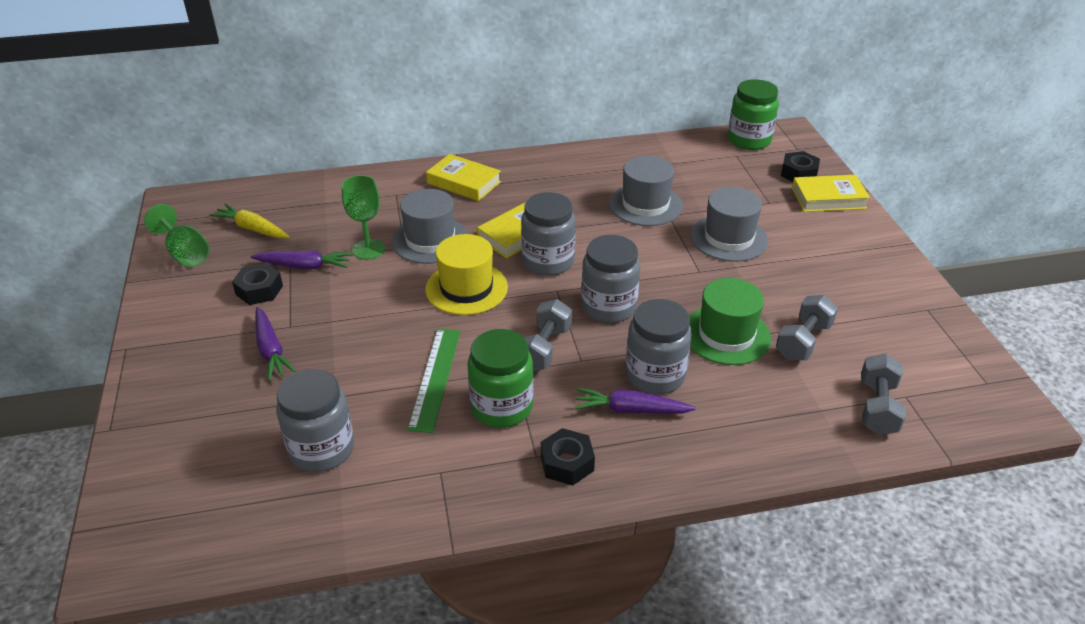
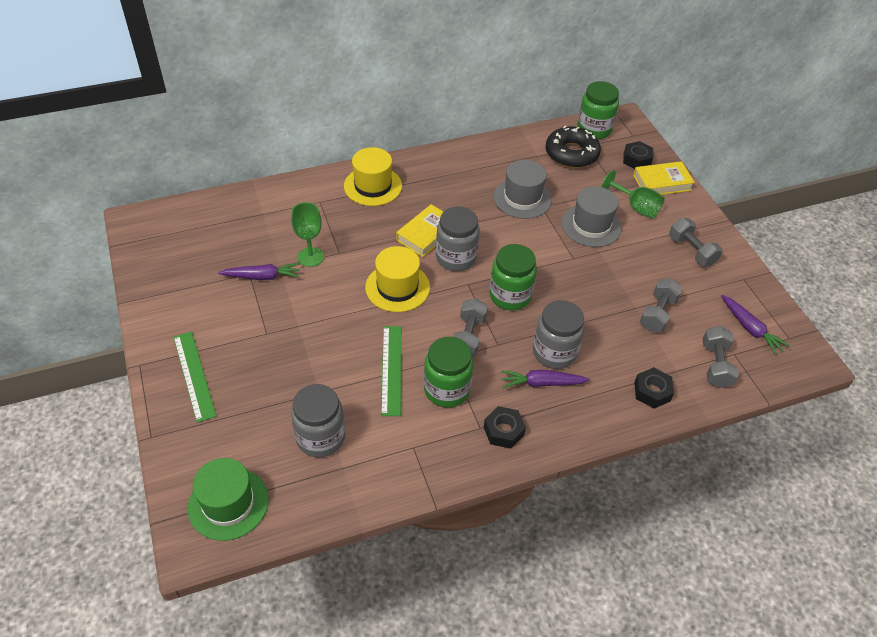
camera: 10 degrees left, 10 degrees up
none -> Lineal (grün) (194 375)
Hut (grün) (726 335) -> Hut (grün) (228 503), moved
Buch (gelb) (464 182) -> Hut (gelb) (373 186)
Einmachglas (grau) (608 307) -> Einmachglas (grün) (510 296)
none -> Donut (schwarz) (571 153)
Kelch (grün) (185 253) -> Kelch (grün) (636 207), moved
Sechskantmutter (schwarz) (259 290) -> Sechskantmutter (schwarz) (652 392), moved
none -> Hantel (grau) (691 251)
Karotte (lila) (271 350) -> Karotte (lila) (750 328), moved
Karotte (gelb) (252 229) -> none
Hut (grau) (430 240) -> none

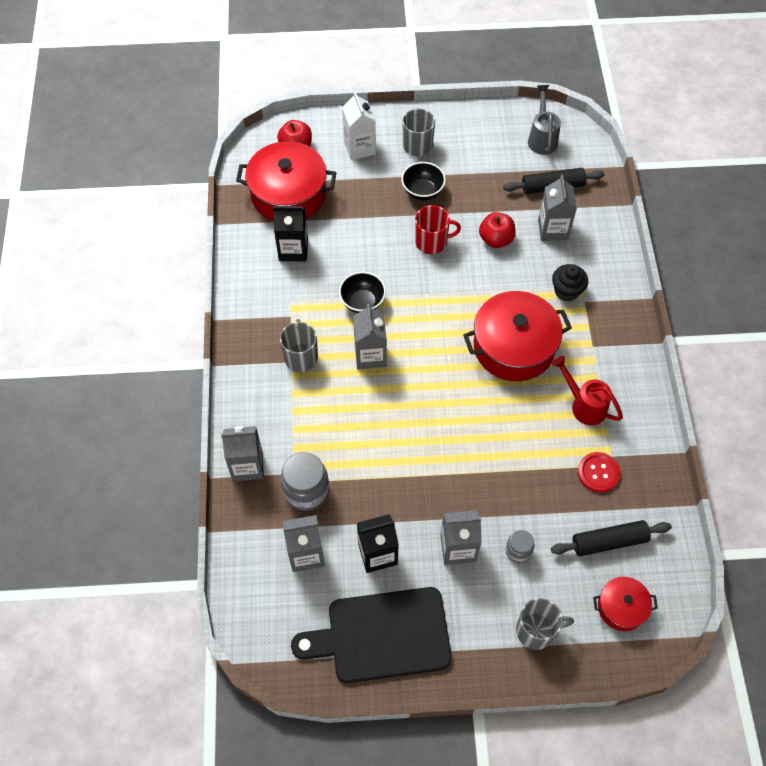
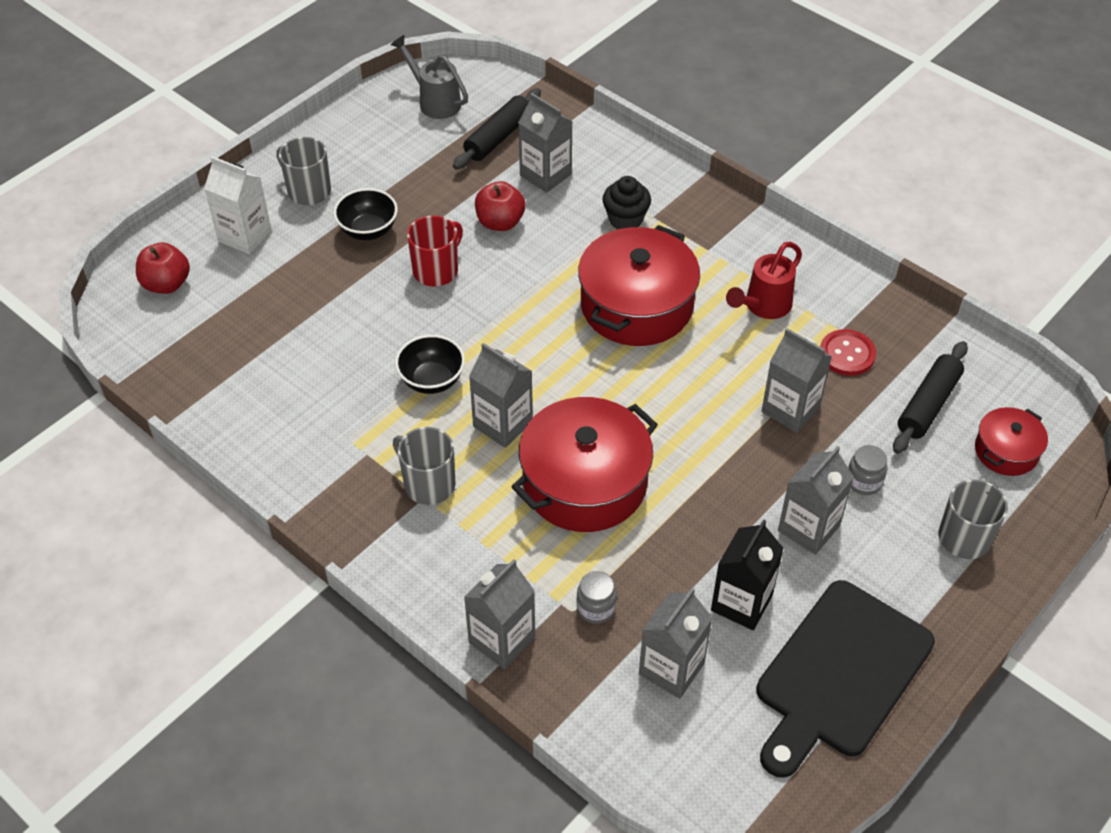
camera: 45 degrees left, 10 degrees down
Kochtopf (rot) (288 194) -> Kochtopf (rot) (585 482), moved
Einmachglas (grau) (306 490) -> Einmachglas (grau) (596 608), x0.57
Gießkanne (rot) (584 405) -> Gießkanne (rot) (763 306), 45 degrees counterclockwise
none -> Getränkekarton (grau) (790 409)
Getränkekarton (schwarz) (293 250) -> none

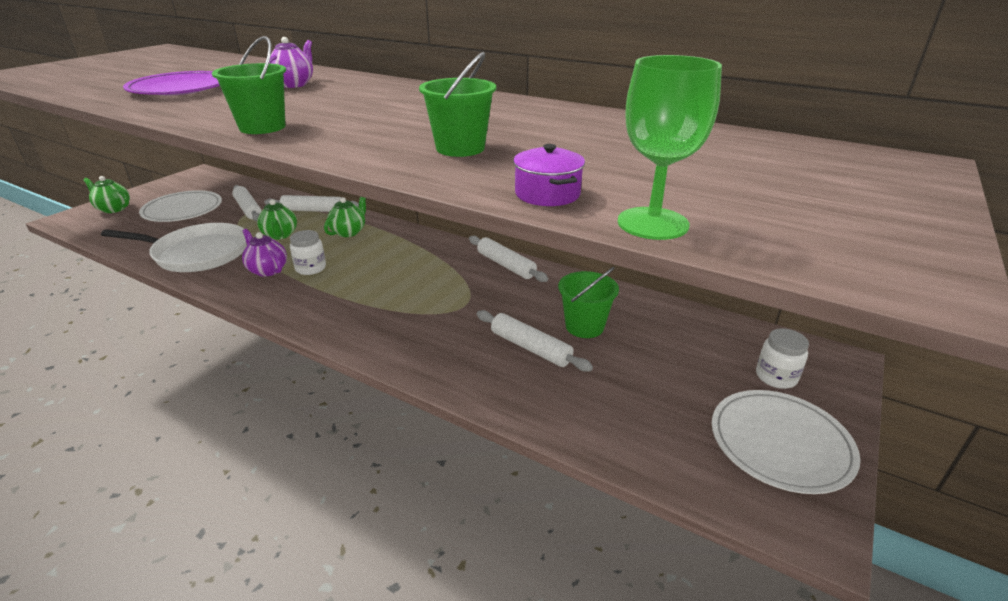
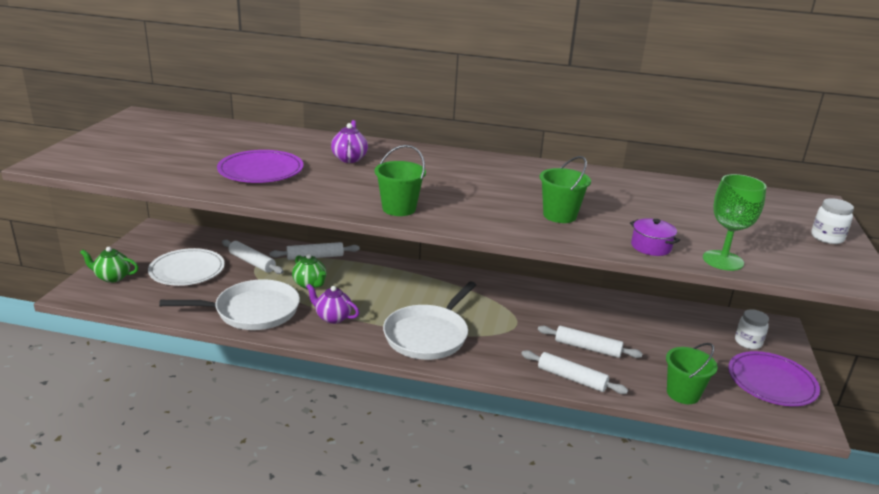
camera: 20 degrees left, 5 degrees down
none -> Pfanne (weiß) (428 335)
Nudelholz (weiß) (506 265) -> Nudelholz (weiß) (572 378), moved
Eimer (grün) (584 326) -> Eimer (grün) (683 393), moved
Teller (weiß) (780 443) -> Teller (lila) (771 382)
Einmachglas (weiß) (311 268) -> Einmachglas (weiß) (827 238), moved
Teekanne (grün) (349 232) -> none

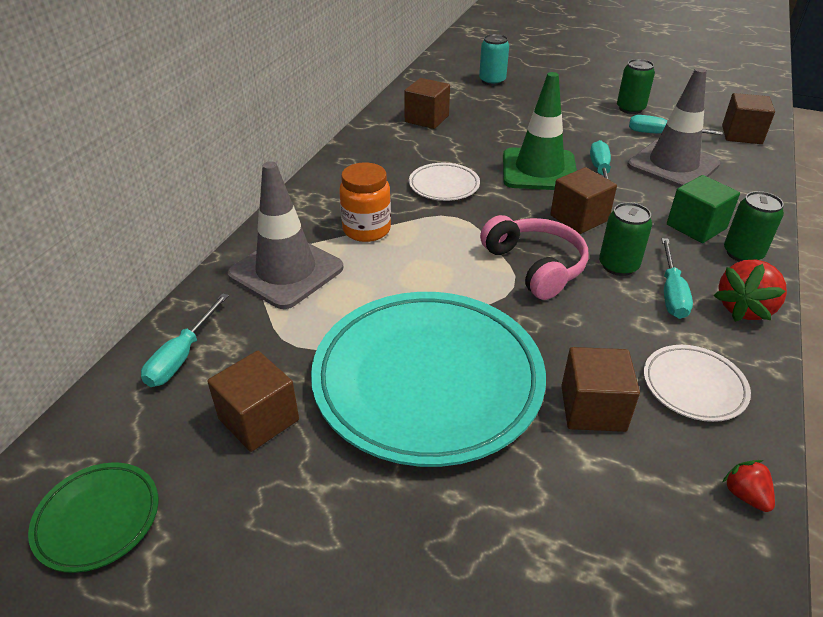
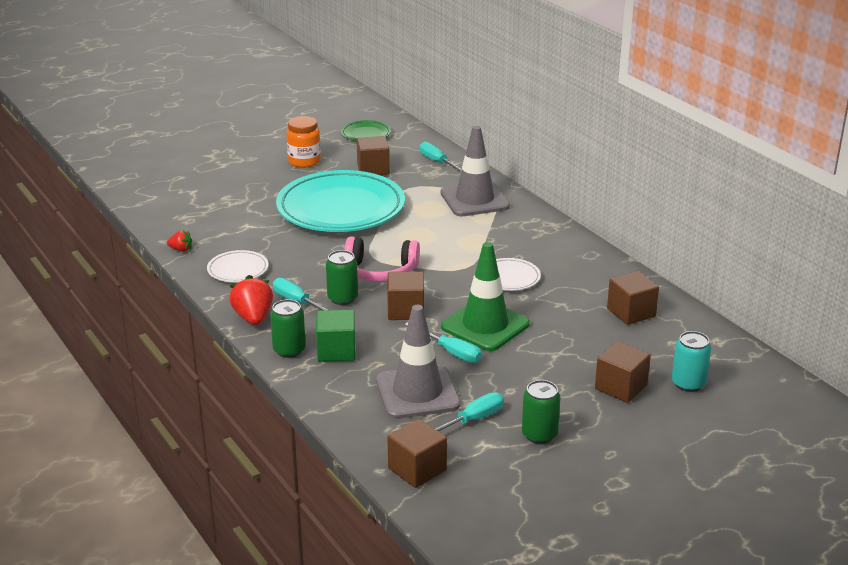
camera: 125 degrees right, 10 degrees down
Einmachglas (orange) (366 230) -> Einmachglas (orange) (304 161), moved
Kubus (braun) (593 408) -> Kubus (braun) (621 387), moved

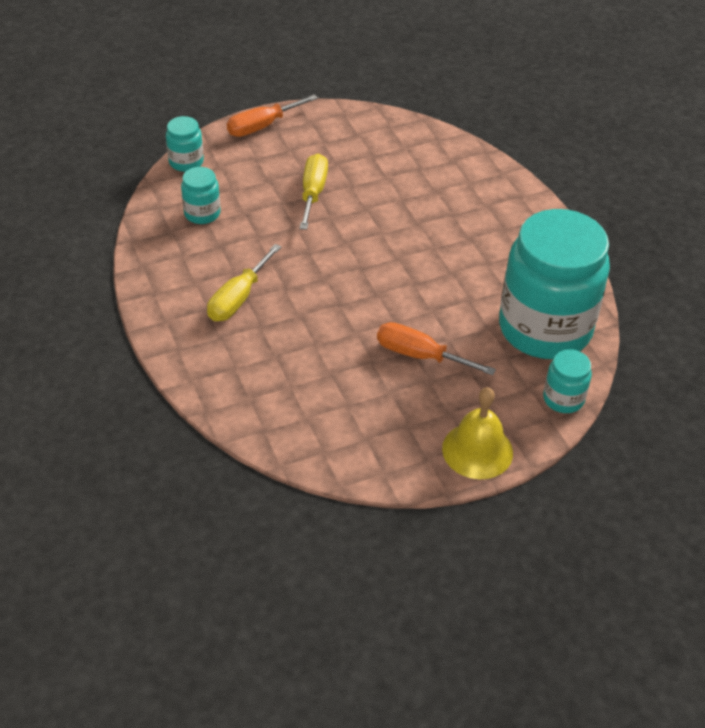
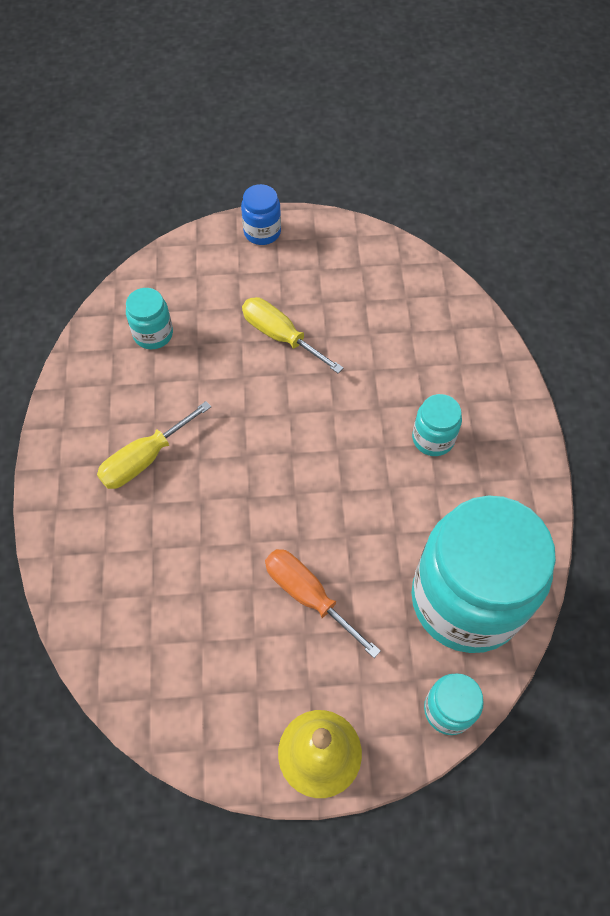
camera: 20 degrees right, 15 degrees up
Schraubenzieher (orange) (262 126) -> Einmachglas (blau) (262 232)
Schraubenzieher (gelb) (313 193) -> Schraubenzieher (gelb) (280 336), 75 degrees counterclockwise
Einmachglas (türkis) (186 162) -> Einmachglas (türkis) (433 438), moved

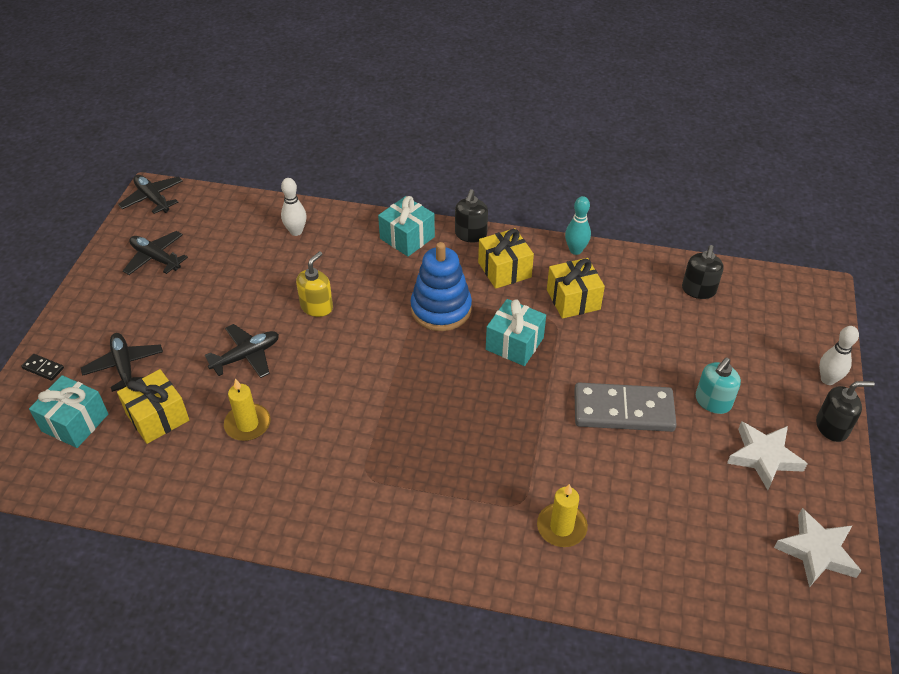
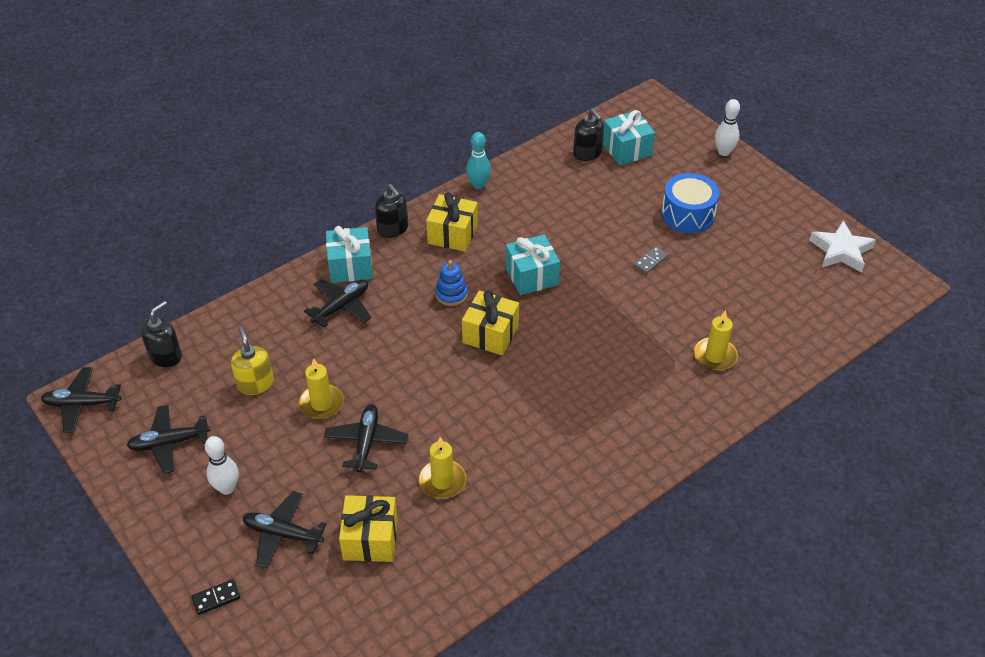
camera: 50 degrees left, 0 degrees up
Seifenspender (schwarz) (832 427) -> Seifenspender (schwarz) (166 356), moved
Bowlingkegel (weiß) (296 231) -> Bowlingkegel (weiß) (227 488), moved
Seifenspender (gelb) (317 307) -> Seifenspender (gelb) (255 383), moved
none -> Kerze (gelb) (321 404)
none -> Flugzeug (schwarz) (341 307)
Stapelspielzeug (blau) (441 309) -> Stapelspielzeug (blau) (451 294), x0.53
Geschenk (gelb) (573 299) -> Geschenk (gelb) (490 334), moved
Geschenk (türkis) (75 422) -> Geschenk (türkis) (626 149), moved
Dominostein (grau) (623 410) -> Dominostein (grau) (650 261), x0.40
Seifenspender (türkis) (713 402) -> Trommel (blau) (688 214)
Stern (weiß) (764 457) -> none

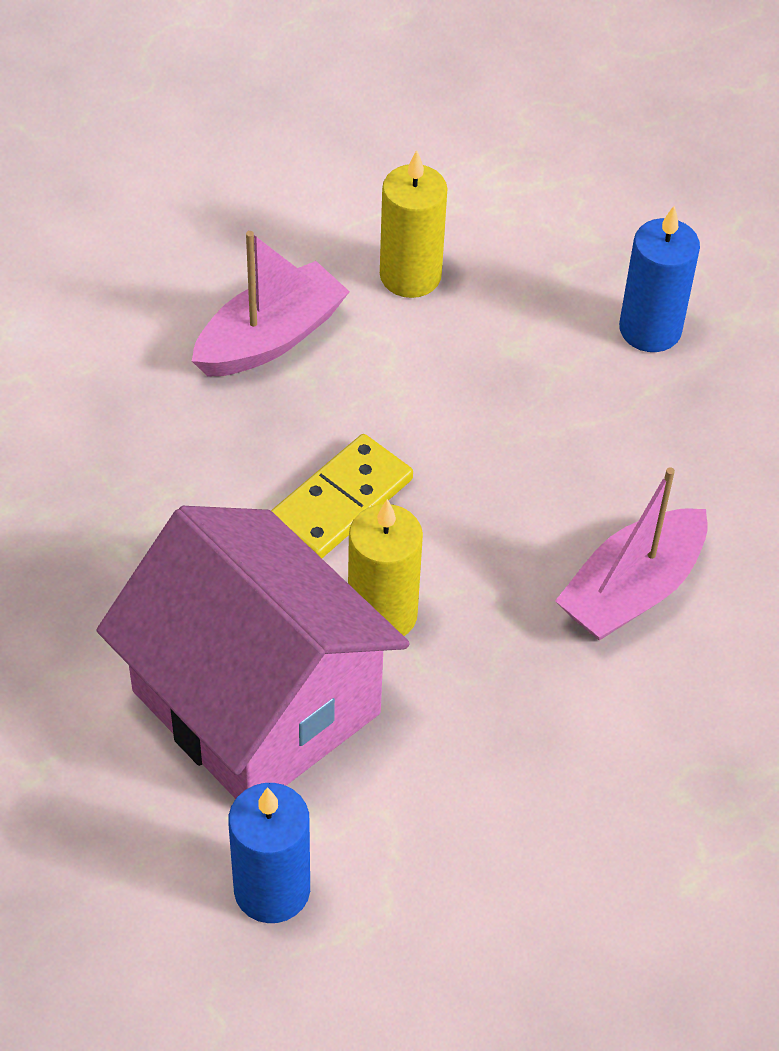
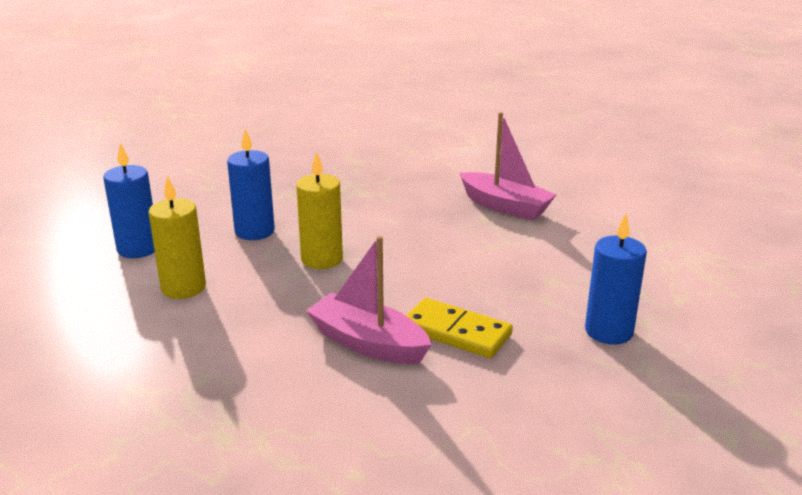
camera: 80 degrees right, 25 degrees down
Kerze (gelb) (410 276) -> Kerze (gelb) (183 288), moved
Haus (rosa) (256 702) -> Kerze (blau) (254 231)
Dominostein (gelb) (341 501) -> Dominostein (gelb) (456 332), moved

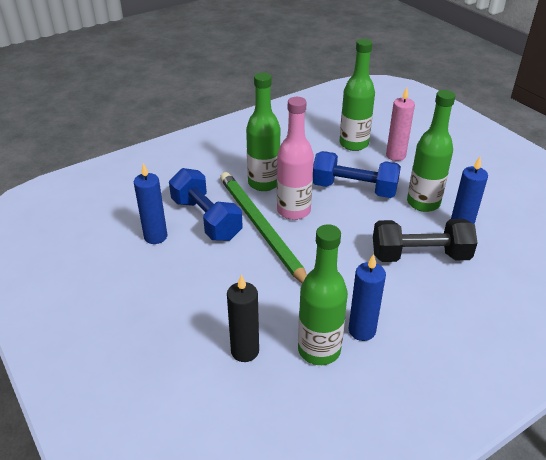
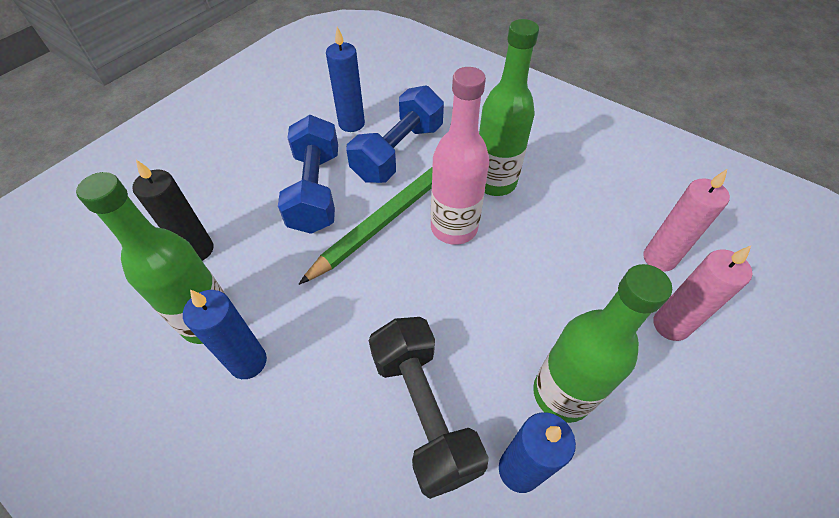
camera: 70 degrees right, 15 degrees up
Hantel (blau) (354 189) -> Hantel (blau) (315 190), moved
Flasche (grün) (353 144) -> Kerze (rosa) (659 258)

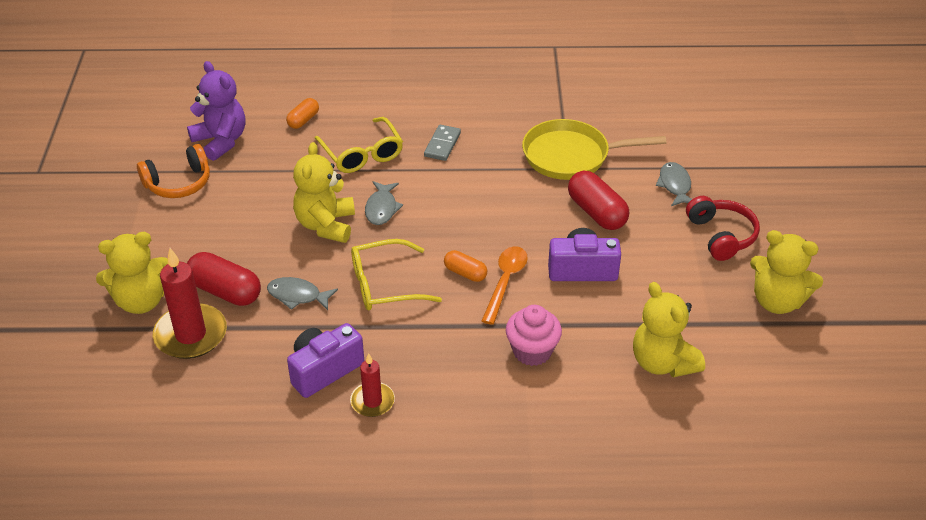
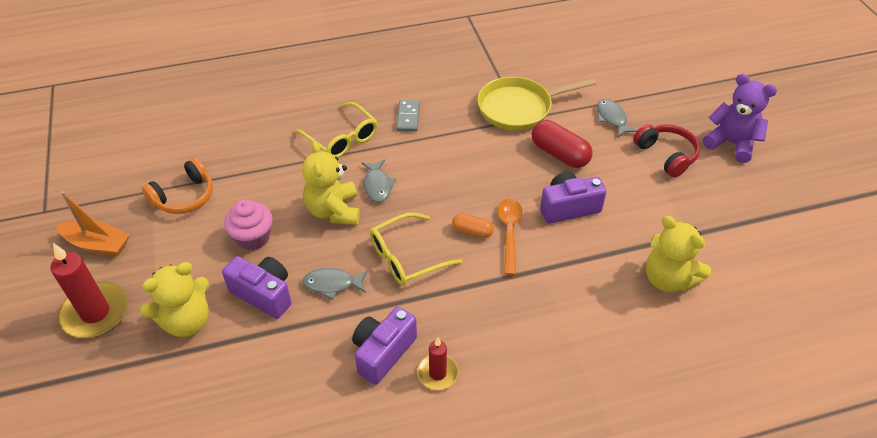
camera: 15 degrees left, 5 degrees up
Kerze (rot) (191 335) -> Kerze (rot) (95 313), moved
none -> Boot (orange) (98 244)
Kapsel (rot) (225 291) -> Kamera (lila) (264 294)
Muffin (rosa) (532 351) -> Muffin (rosa) (253 238), moved
Teddybär (lila) (221 141) -> Teddybär (lila) (731 143), moved
Kapsel (orange) (303 120) -> none
Teddybär (gelb) (777 301) -> none

